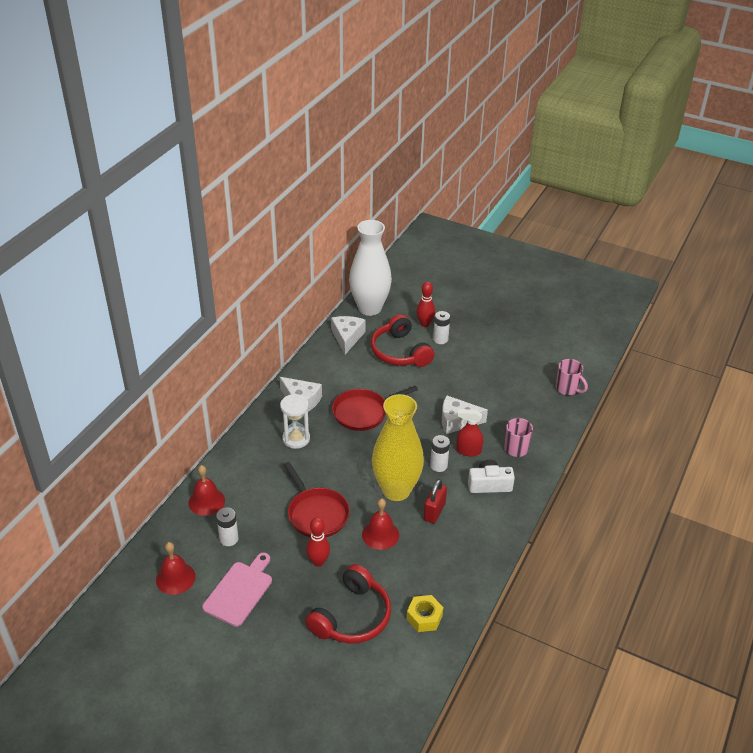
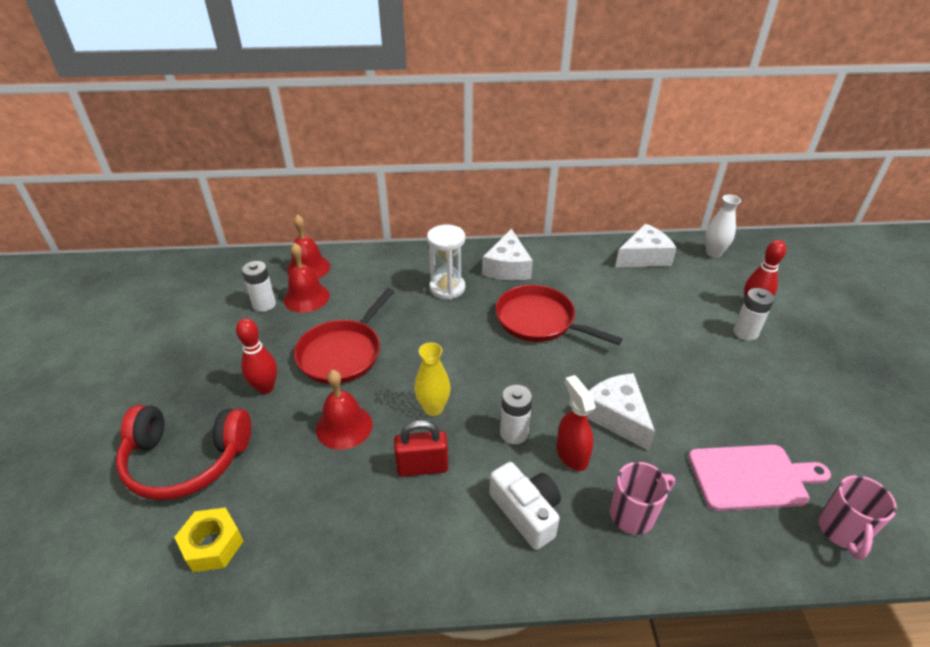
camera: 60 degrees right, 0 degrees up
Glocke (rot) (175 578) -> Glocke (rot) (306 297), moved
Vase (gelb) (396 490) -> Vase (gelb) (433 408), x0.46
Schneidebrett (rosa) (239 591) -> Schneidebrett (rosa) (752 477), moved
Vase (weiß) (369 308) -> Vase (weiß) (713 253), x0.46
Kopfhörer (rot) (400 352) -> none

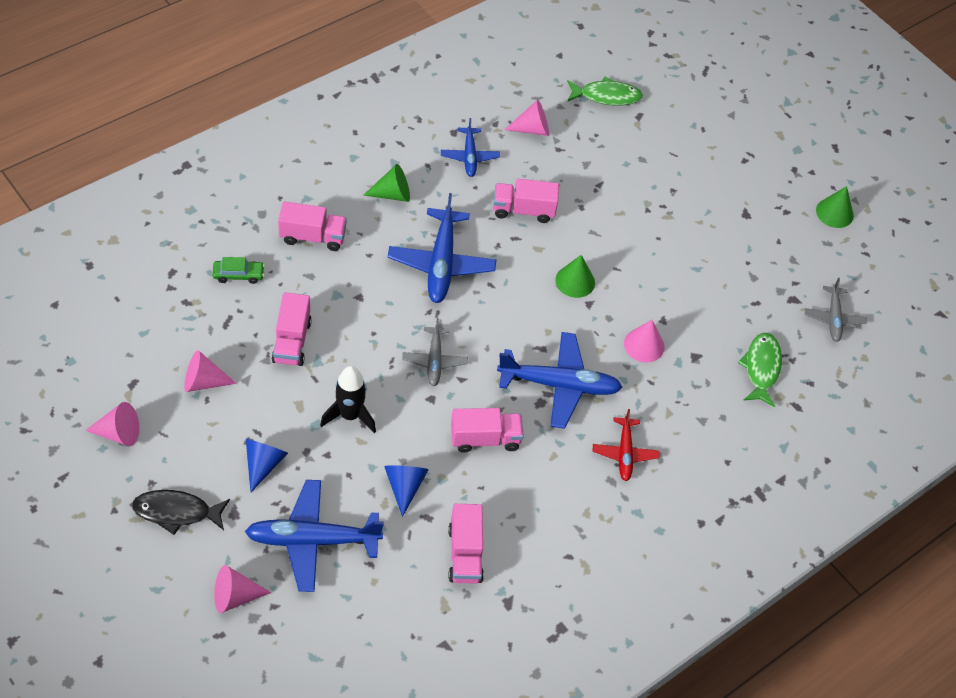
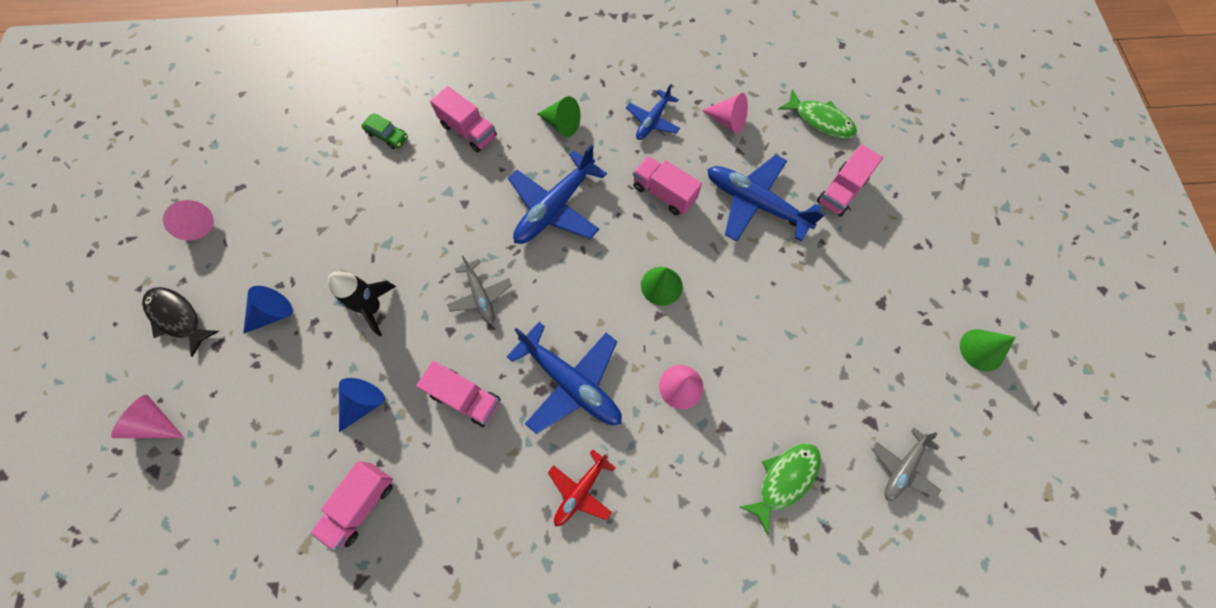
camera: 40 degrees right, 15 degrees up
Flugzeug (grau) (434 360) -> Flugzeug (grau) (480 295), 60 degrees counterclockwise
Flugzeug (blau) (313 540) -> Flugzeug (blau) (756 204), moved
Lastwagen (rosa) (292 341) -> Lastwagen (rosa) (841 191), moved
Kegel (rosa) (203 382) -> none

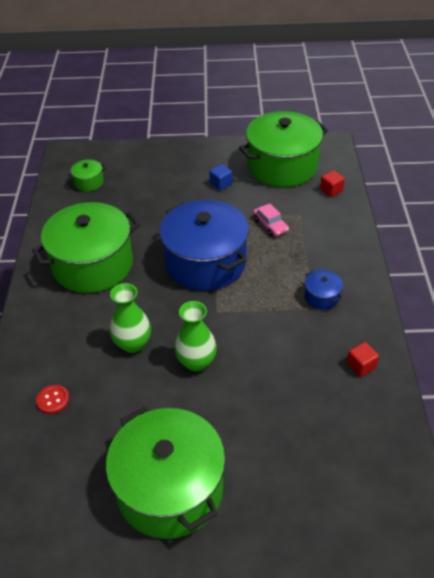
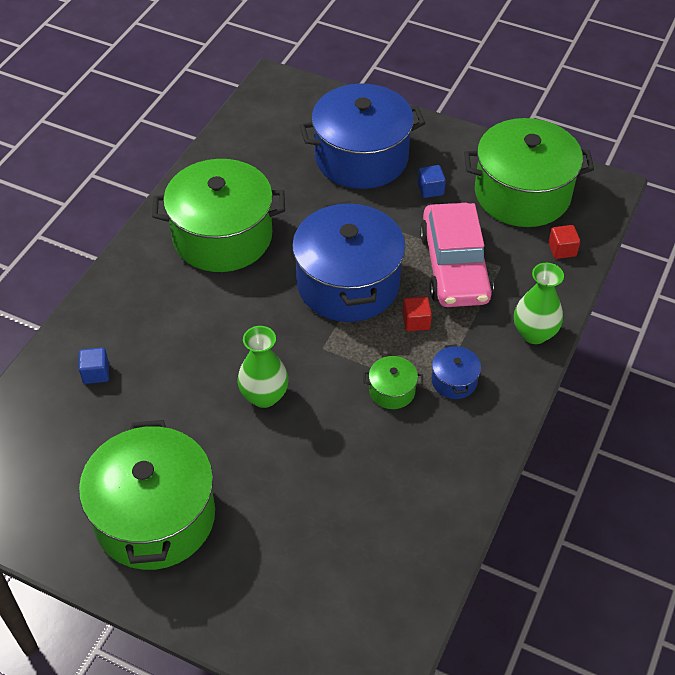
camera: 25 degrees right, 5 degrees up
Knopf (rot) (53 400) -> Kubus (blau) (96 373)
none -> Kochtopf (blau) (361 157)
Kochtopf (grün) (89 182) -> Kochtopf (grün) (392 391), moved
Kubus (rot) (361 366) -> Kubus (rot) (416 321), moved
Auto (rosa) (270 225) -> Auto (rosa) (454 267), x2.27
Vase (grün) (133 344) -> Vase (grün) (534 333), moved

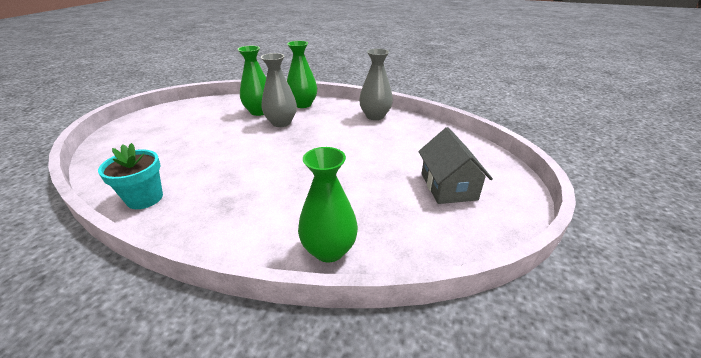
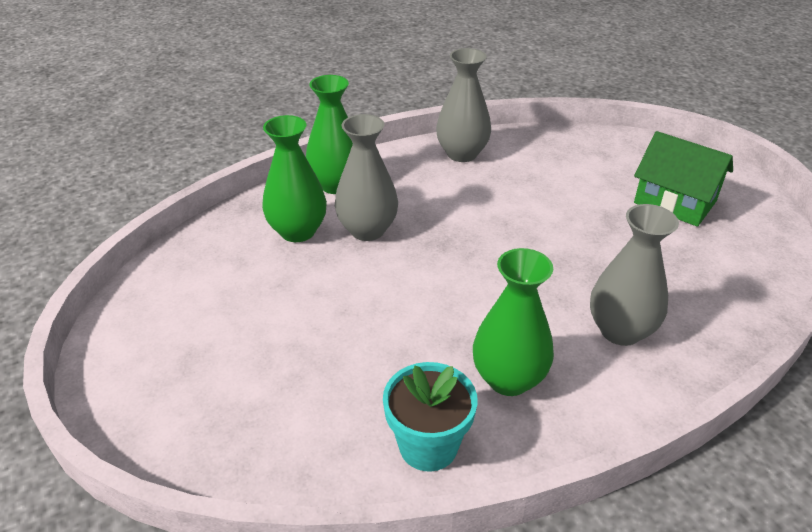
camera: 45 degrees left, 5 degrees up
Vase (grün) (329 250) -> Vase (grün) (508 379), moved
none -> Vase (grau) (620 330)
Haus (grau) (448 186) -> Haus (grün) (675 202)

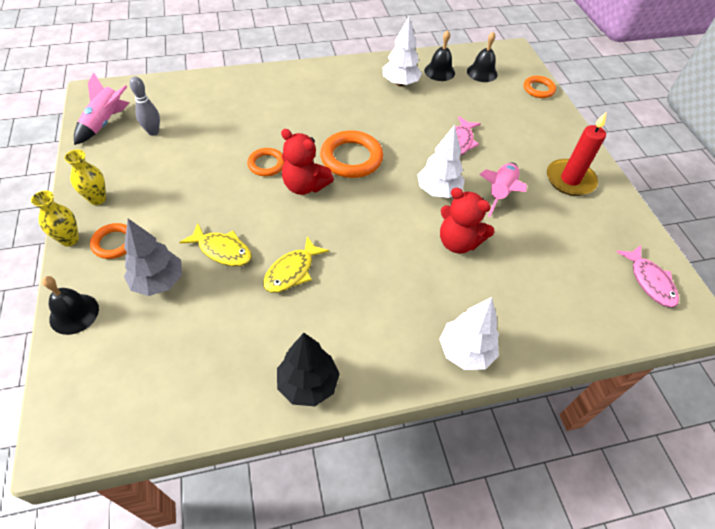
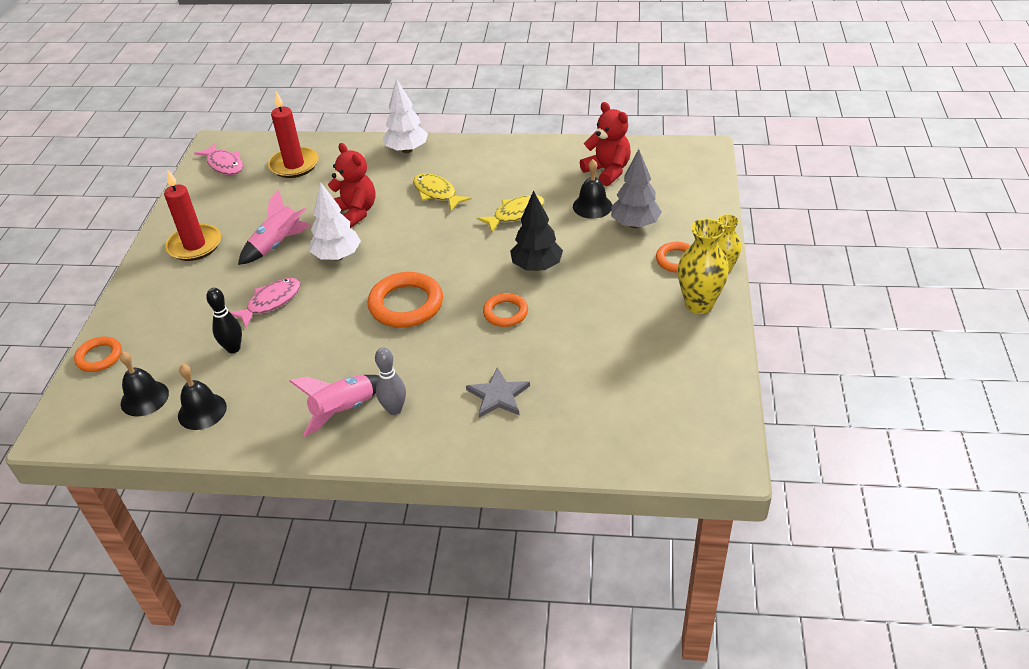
camera: 155 degrees left, 10 degrees down
Fisch (rosa) (649 281) -> Fisch (rosa) (224 164), 135 degrees clockwise
none -> Bowlingkegel (schwarz) (233 348)
none -> Kerze (rot) (294 165)
Rakete (rosa) (105 123) -> Rakete (rosa) (344 410), moved
Bowlingkegel (grau) (153 132) -> Bowlingkegel (grau) (394 409), moved
Fisch (gelb) (222 250) -> Fisch (gelb) (437 193), moved
none -> Stern (grau) (498 395)
Baum (schwarz) (308 384) -> Baum (schwarz) (536 266), moved
Glocke (schwarz) (74 313) -> Glocke (schwarz) (592 206), moved
Teddybär (rot) (305 186) -> Teddybär (rot) (607 171), moved
Vase (gelb) (97 199) -> Vase (gelb) (699 304), x1.50
Baum (weiß) (400 83) -> none

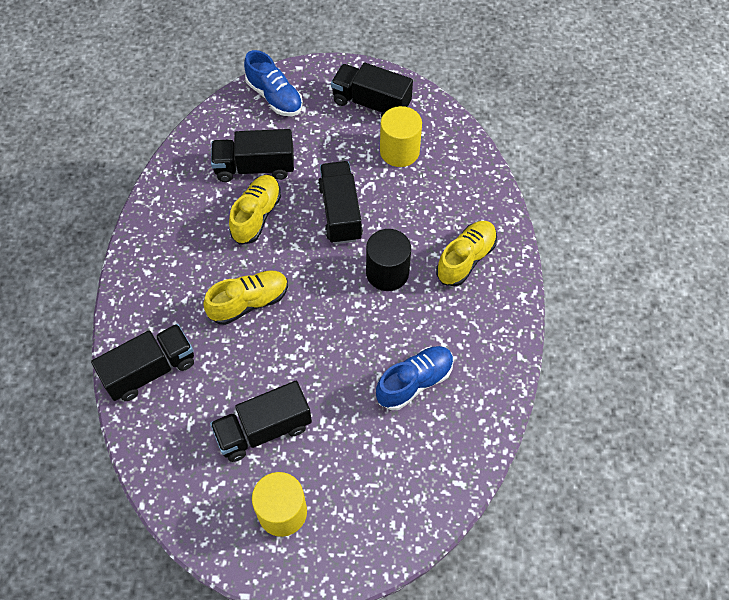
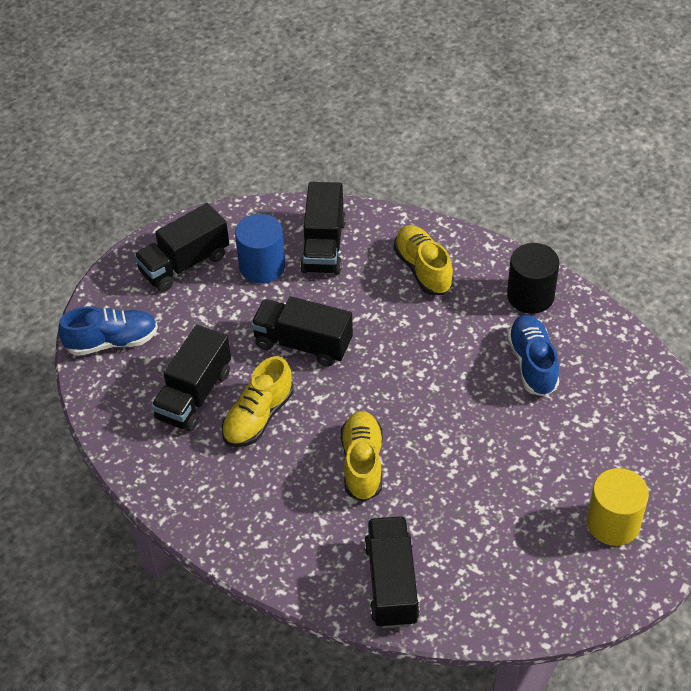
camera: 60 degrees left, 10 degrees down
Schuh (gelb) (256 216) -> Schuh (gelb) (258 417), 105 degrees counterclockwise
Vollzylinder (gelb) (399 151) -> Vollzylinder (blau) (262 266)
Lastwagen (schwarz) (263 430) -> Lastwagen (schwarz) (323 246), moved
Vollzylinder (schwarz) (387 272) -> Vollzylinder (schwarz) (530 296), moved

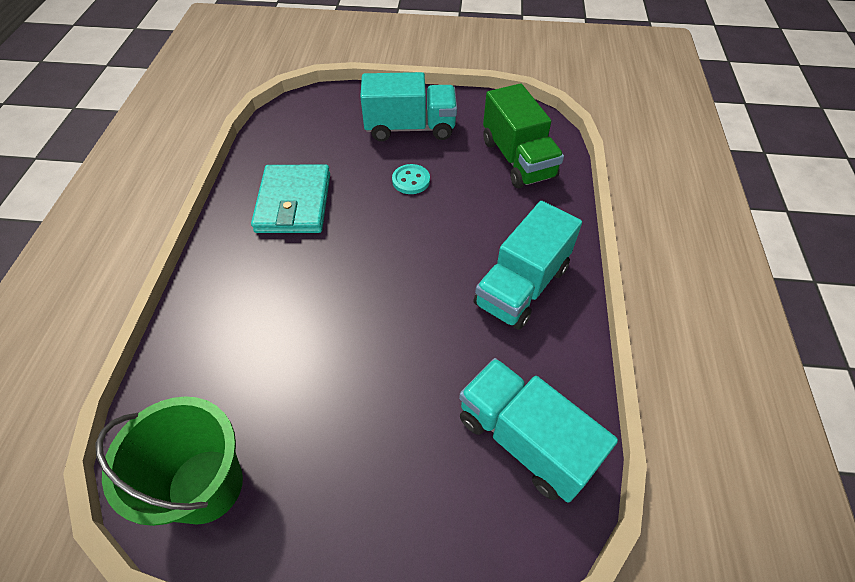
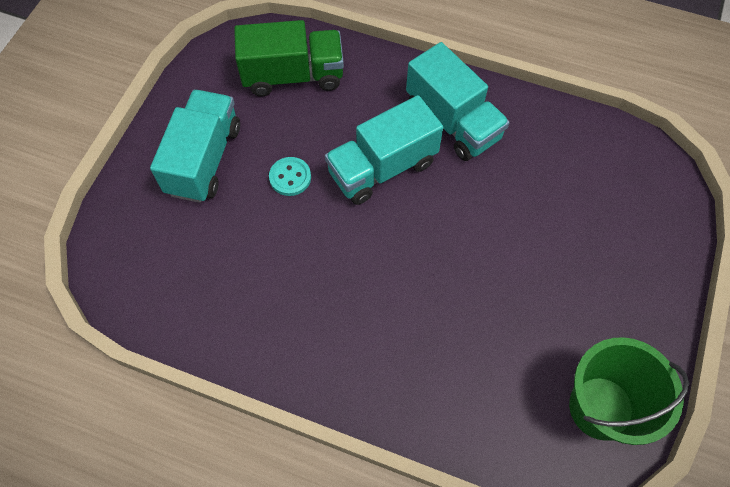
camera: 75 degrees left, 10 degrees up
Lastwagen (türkis) (524 439) -> Lastwagen (türkis) (382 167), moved
Geldbörse (türkis) (294 203) -> none

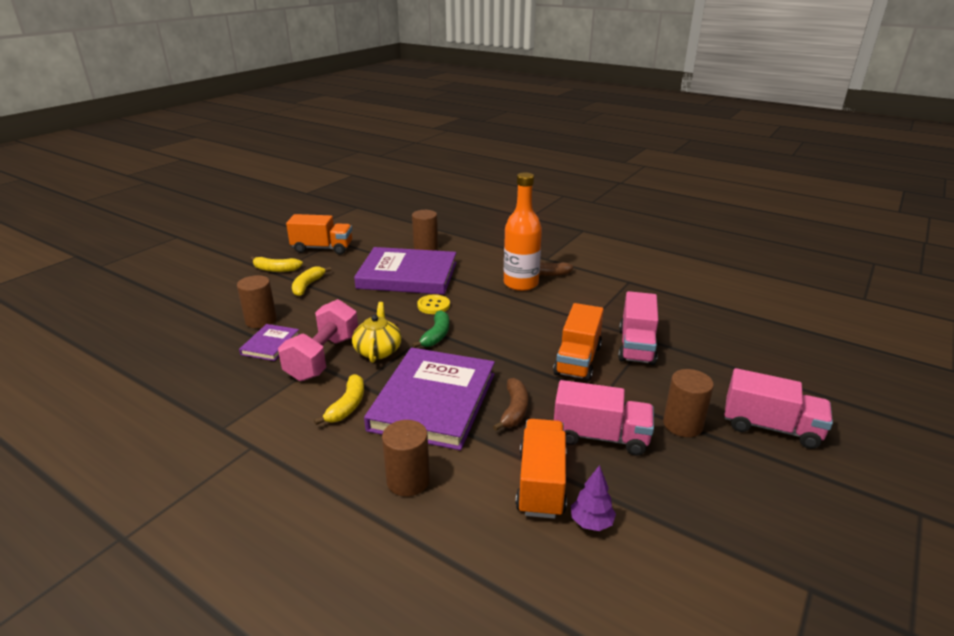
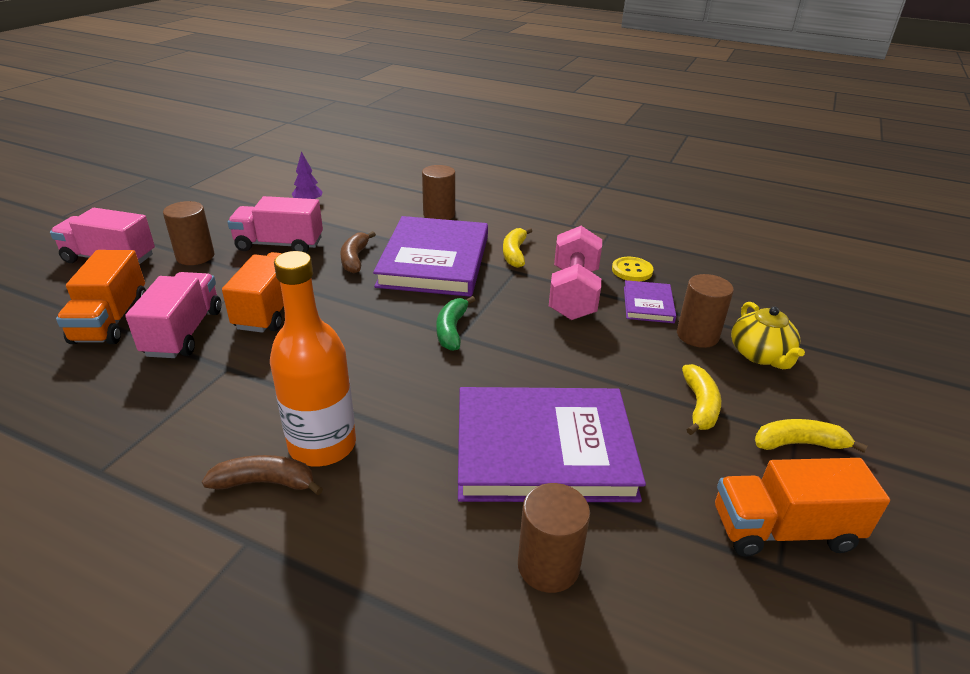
camera: 170 degrees right, 5 degrees up
Lastwagen (orange) (541 483) -> Lastwagen (orange) (111 320), moved
Knopf (gelb) (433 305) -> Knopf (gelb) (632 270), moved
Teekanne (gelb) (378 351) -> Teekanne (gelb) (760 355), moved

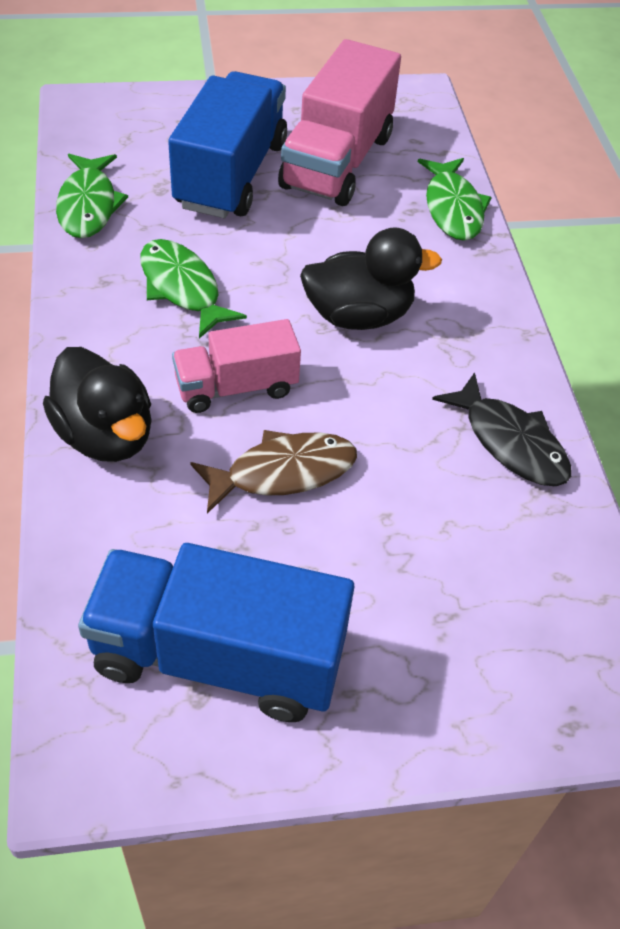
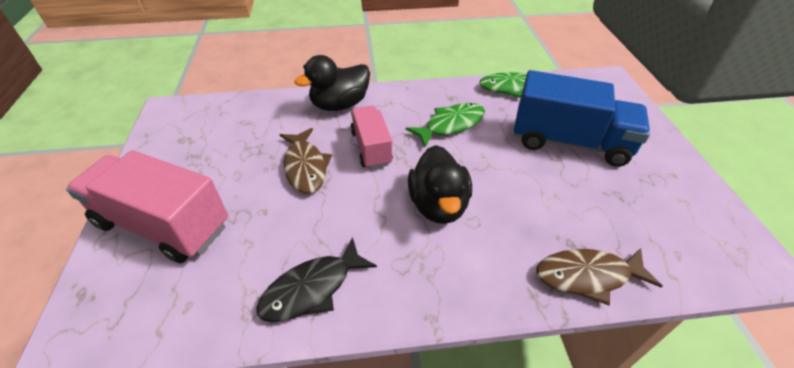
camera: 95 degrees right, 5 degrees down
Lastwagen (rosa) (337 162) -> Lastwagen (rosa) (163 225), moved
Fisch (grün) (453 208) -> Fisch (braun) (587 276)
Lastwagen (blau) (218 657) -> none

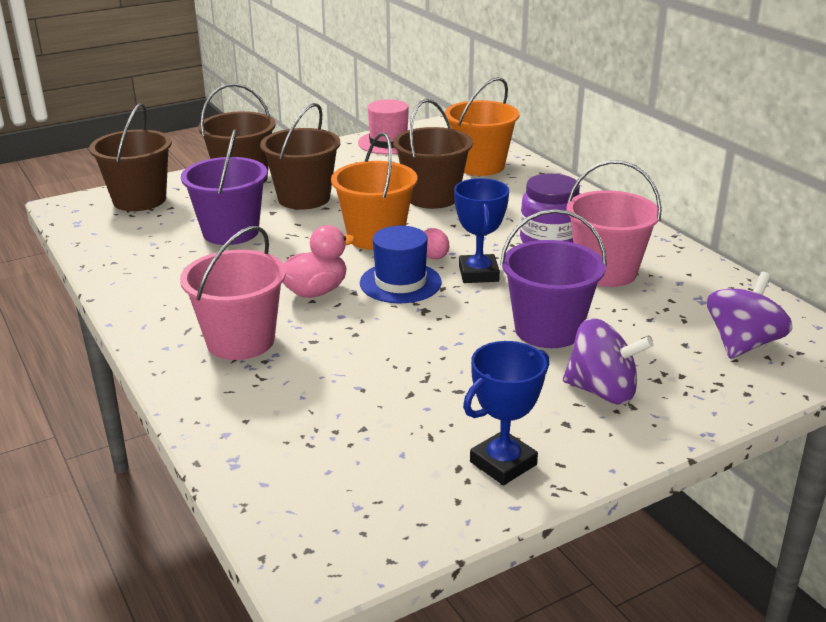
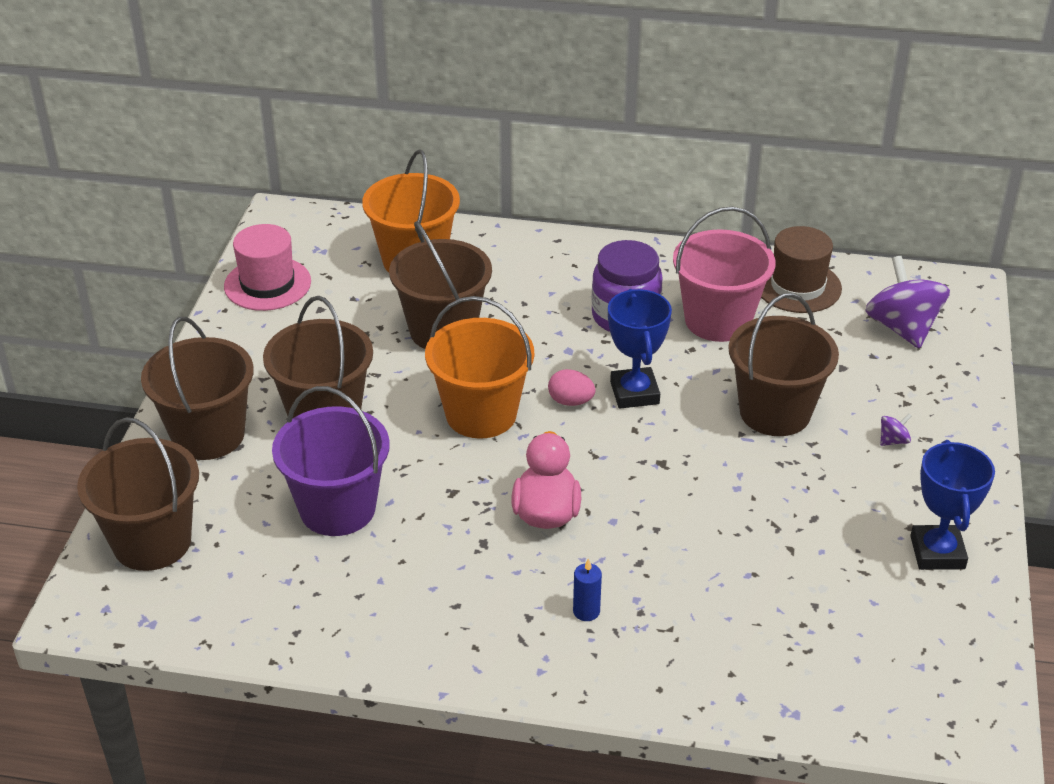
camera: 50 degrees left, 10 degrees up
Eimer (rosa) (240 341) -> Kerze (blau) (586 611)
Pokal (blau) (478 274) -> Pokal (blau) (634 393), 45 degrees clockwise
Eimer (lila) (548 330) -> Eimer (braun) (775 412)
none -> Hut (braun) (797 286)
Kreisel (lila) (602 391) -> Kreisel (lila) (893 441), x0.42
Hut (blau) (400 283) -> none

